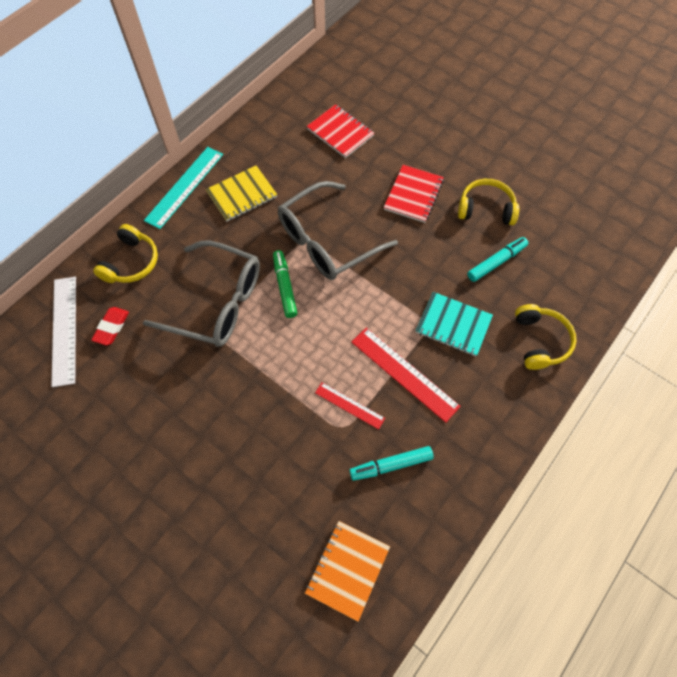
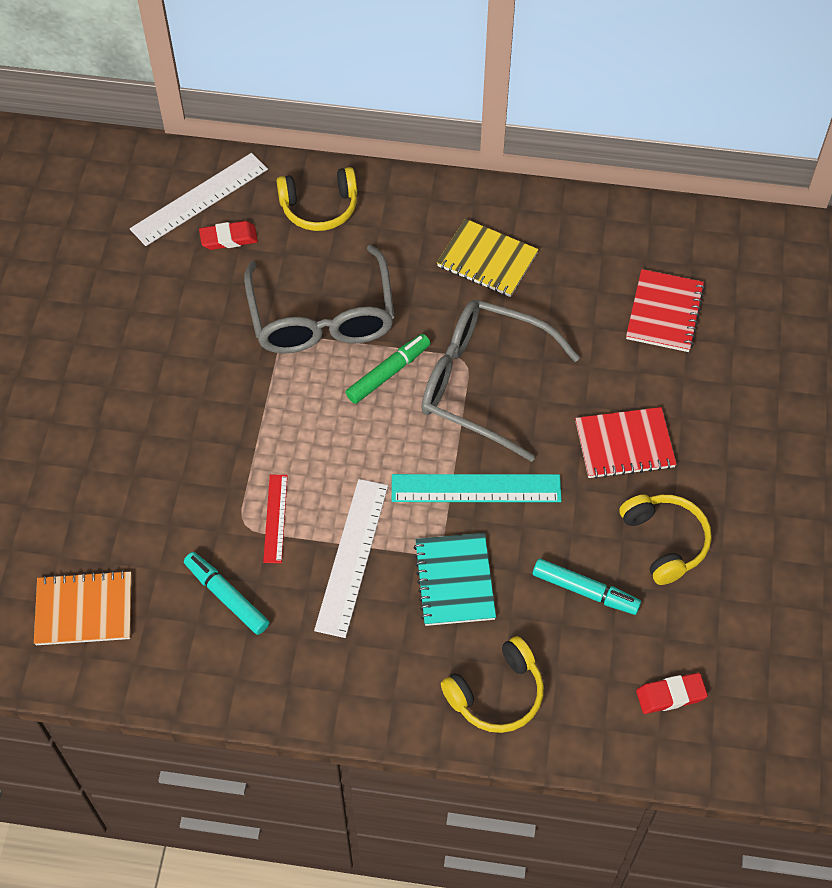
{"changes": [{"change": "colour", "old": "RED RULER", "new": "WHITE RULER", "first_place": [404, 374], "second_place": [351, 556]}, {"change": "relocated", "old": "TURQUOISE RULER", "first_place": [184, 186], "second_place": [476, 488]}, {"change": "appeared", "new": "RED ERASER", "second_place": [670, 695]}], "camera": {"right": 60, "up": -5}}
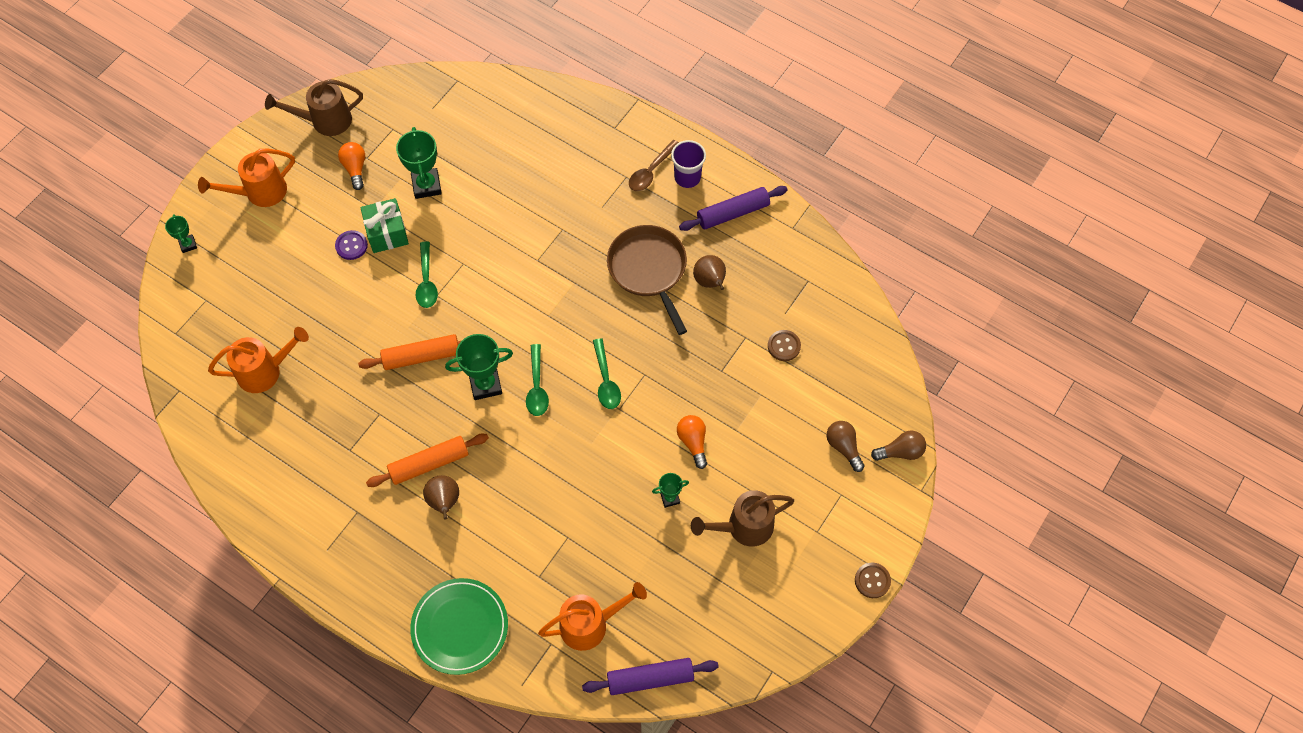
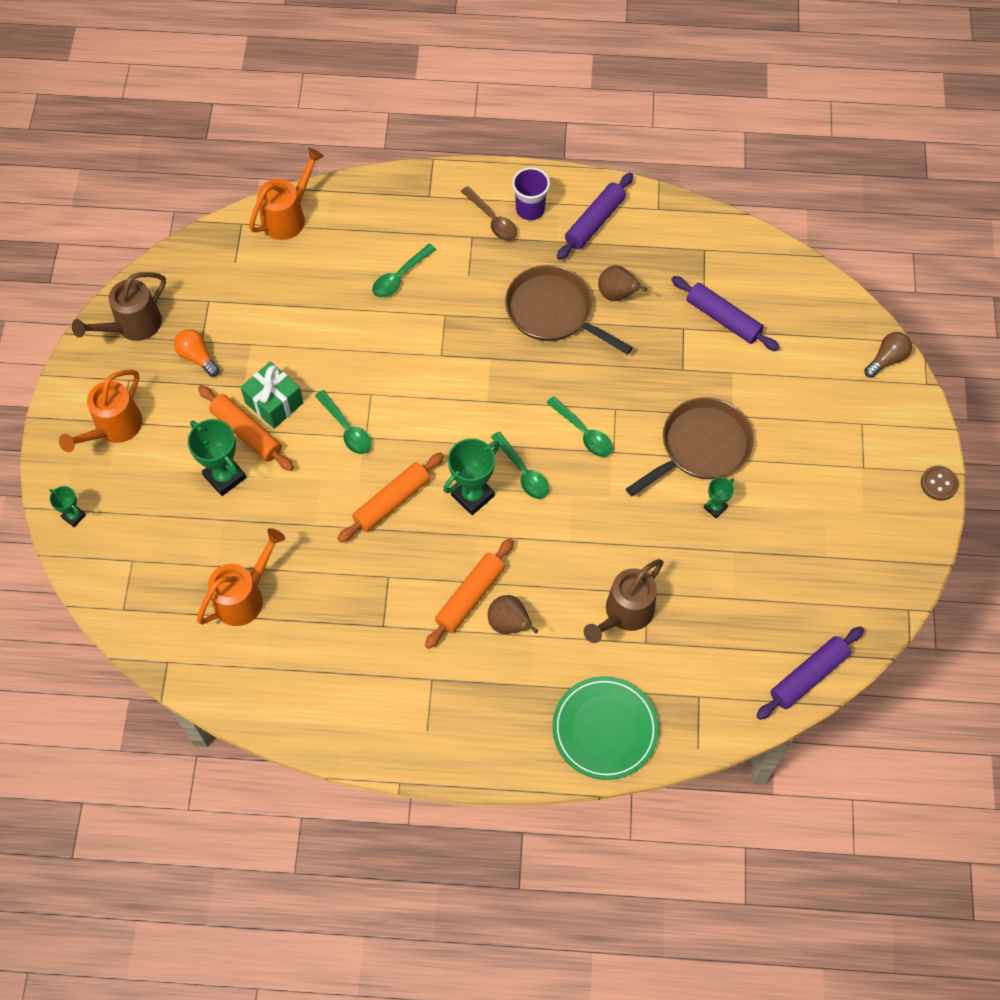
{"changes": [{"change": "relocated", "old": "GREEN TROPHY", "first_place": [426, 185], "second_place": [225, 476]}, {"change": "exchanged", "old": "PURPLE BUTTON", "new": "ORANGE ROLLING PIN", "first_place": [351, 246], "second_place": [246, 433]}, {"change": "relocated", "old": "ORANGE WATERING CAN", "first_place": [591, 624], "second_place": [288, 216]}, {"change": "appeared", "new": "GREEN SPOON", "second_place": [400, 276]}, {"change": "spun", "old": "BROWN SPOON", "first_place": [651, 171], "second_place": [492, 220], "degrees": -45}, {"change": "relocated", "old": "BROWN WATERING CAN", "first_place": [743, 527], "second_place": [624, 614]}, {"change": "exchanged", "old": "ORANGE LIGHT BULB", "new": "BROWN PAN", "first_place": [693, 442], "second_place": [701, 446]}, {"change": "exchanged", "old": "BROWN BUTTON", "new": "PURPLE ROLLING PIN", "first_place": [784, 346], "second_place": [723, 319]}, {"change": "missing", "old": "BROWN LIGHT BULB", "first_place": [843, 447]}], "camera": {"right": -30, "up": 0}}
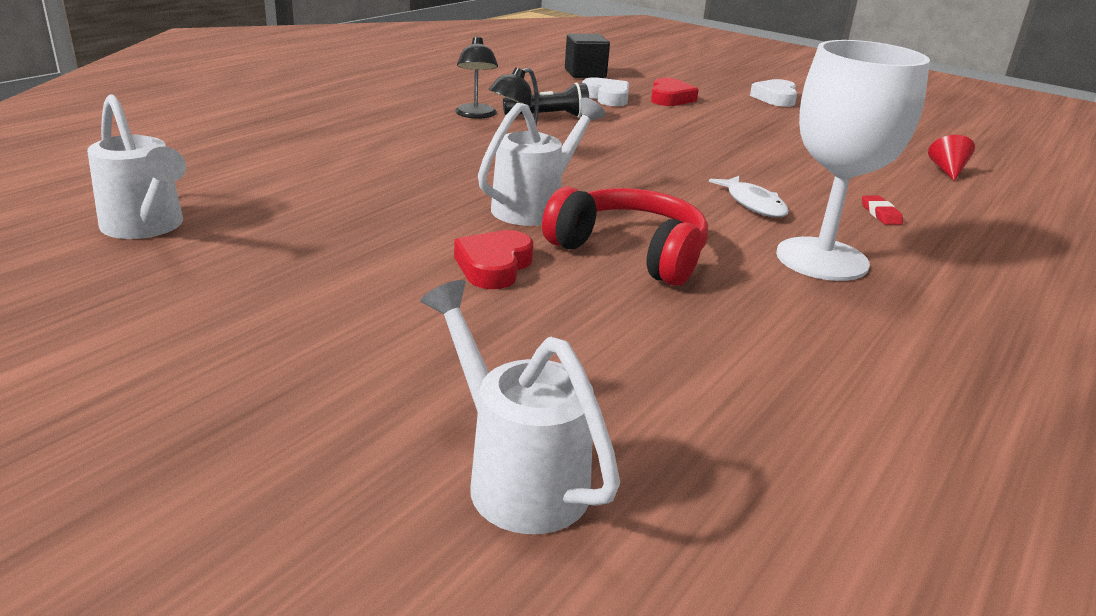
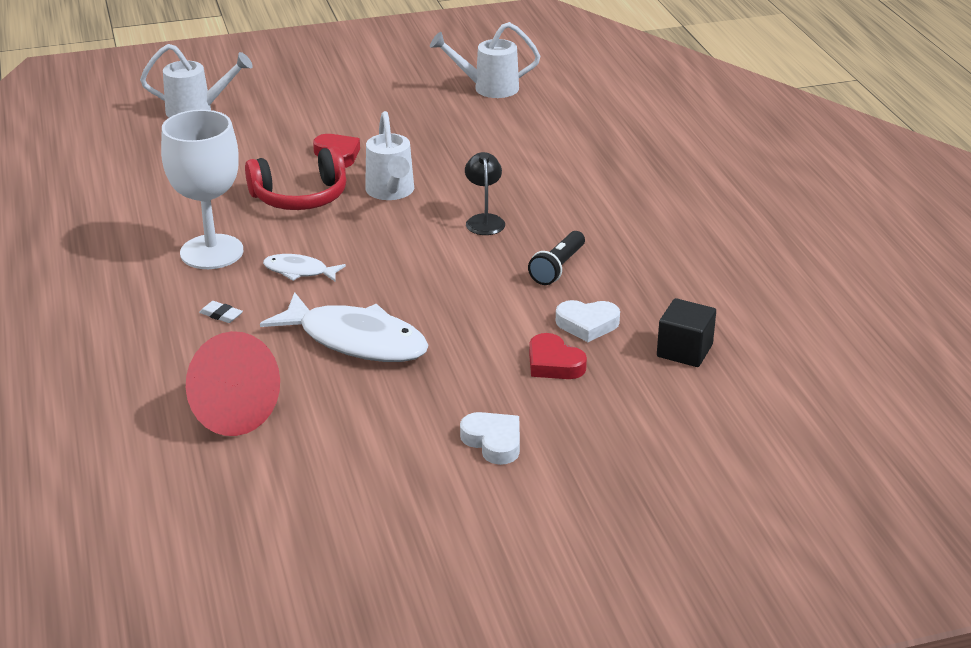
{"changes": [{"change": "size", "old": "RED CONE", "first_place": [947, 170], "second_place": [227, 411], "factor": 2.29}, {"change": "colour", "old": "RED ERASER", "new": "WHITE ERASER", "first_place": [880, 214], "second_place": [221, 315]}, {"change": "appeared", "new": "WHITE FISH", "second_place": [356, 340]}, {"change": "missing", "old": "BLACK LAMP", "first_place": [476, 115]}], "camera": {"right": 130, "up": 5}}
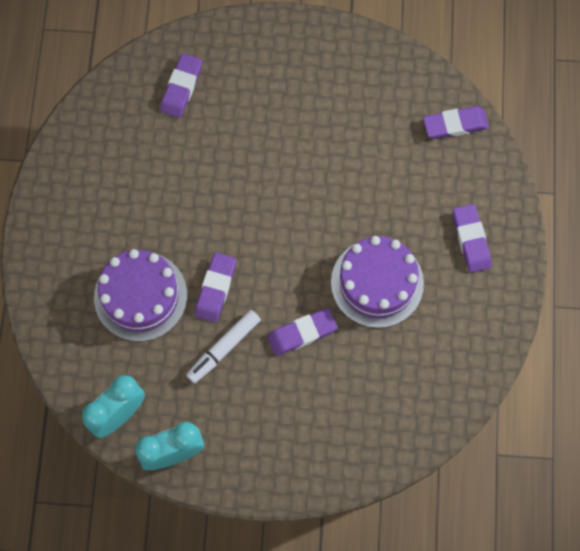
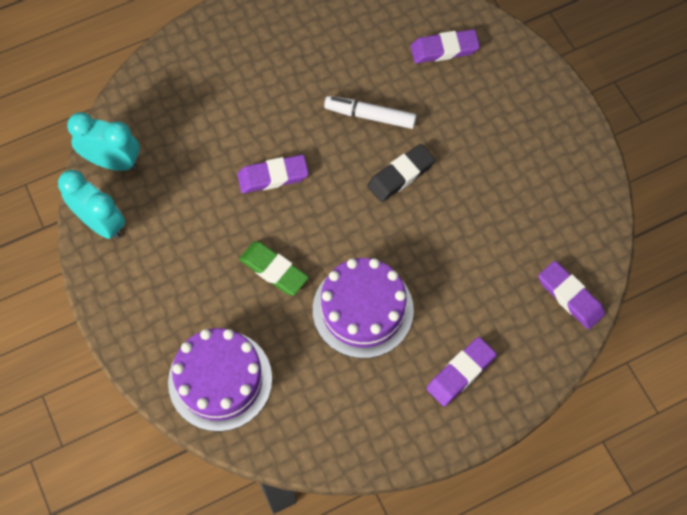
{"changes": [{"change": "relocated", "old": "PURPLE CAKE", "first_place": [140, 296], "second_place": [220, 380]}, {"change": "colour", "old": "PURPLE ERASER", "new": "GREEN ERASER", "first_place": [302, 333], "second_place": [274, 270]}, {"change": "relocated", "old": "WHITE MARKER", "first_place": [223, 348], "second_place": [370, 116]}, {"change": "appeared", "new": "BLACK ERASER", "second_place": [400, 175]}], "camera": {"right": 60, "up": -5}}
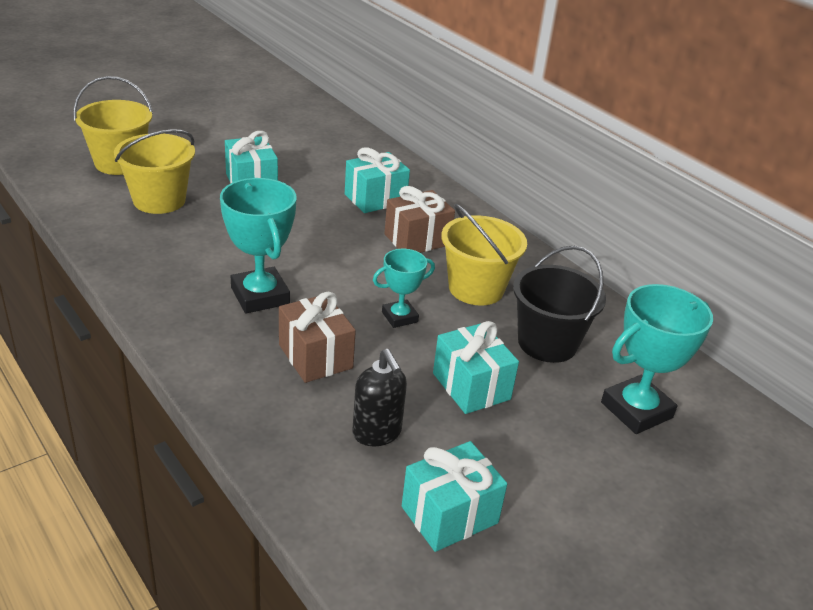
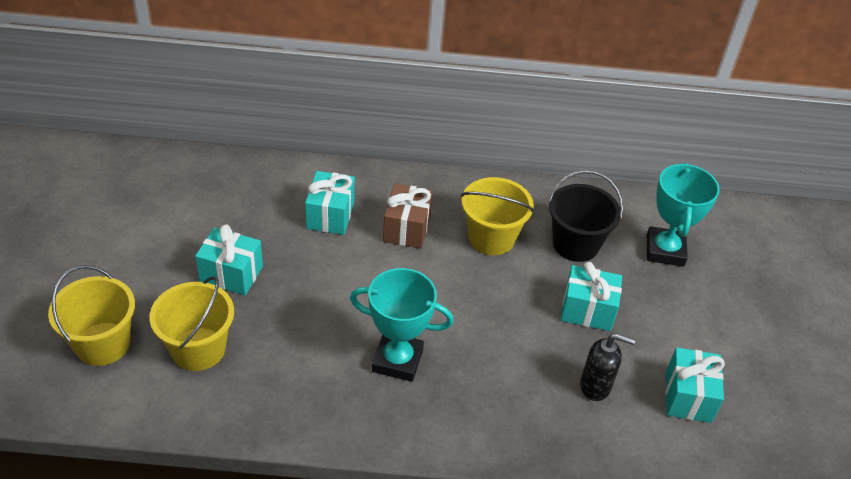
{"changes": [{"change": "missing", "old": "BROWN GIFT", "first_place": [315, 356]}, {"change": "missing", "old": "TURQUOISE TROPHY", "first_place": [399, 317]}], "camera": {"right": -50, "up": 10}}
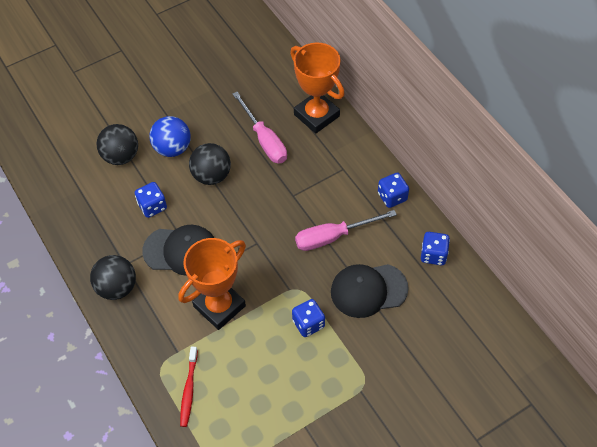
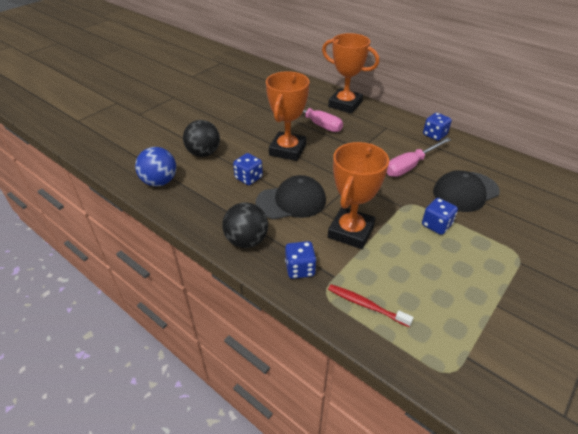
{"changes": [{"change": "relocated", "old": "BLUE BALL", "first_place": [172, 148], "second_place": [159, 182]}, {"change": "exchanged", "old": "BLACK BALL", "new": "ORANGE TROPHY", "first_place": [211, 175], "second_place": [287, 150]}, {"change": "relocated", "old": "BLUE DICE", "first_place": [433, 255], "second_place": [300, 269]}, {"change": "spun", "old": "RED TOOTHBRUSH", "first_place": [189, 390], "second_place": [366, 305], "degrees": 135}], "camera": {"right": -20, "up": -15}}
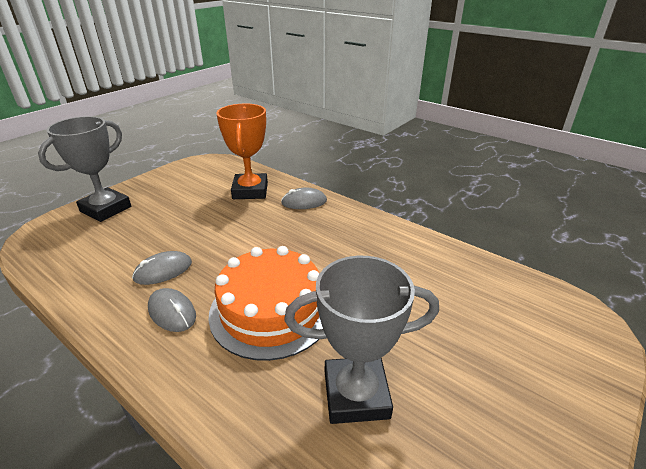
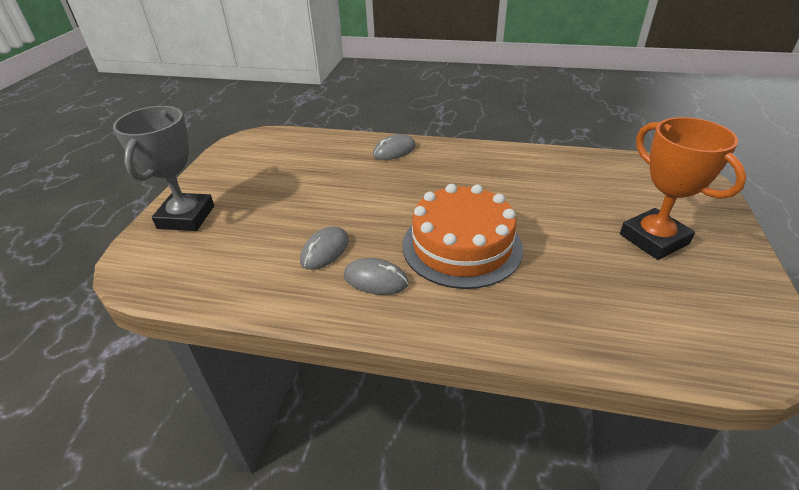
{"changes": [{"change": "relocated", "old": "ORANGE TROPHY", "first_place": [250, 191], "second_place": [653, 239]}, {"change": "missing", "old": "GREY TROPHY", "first_place": [356, 394]}], "camera": {"right": -25, "up": 5}}
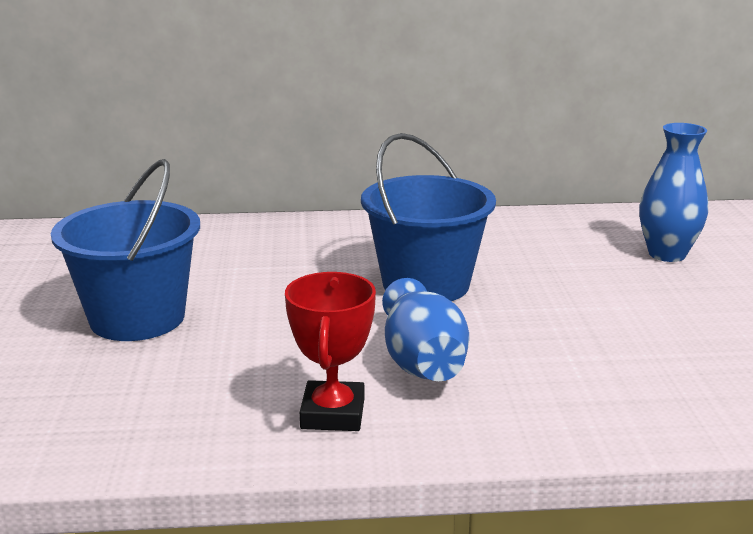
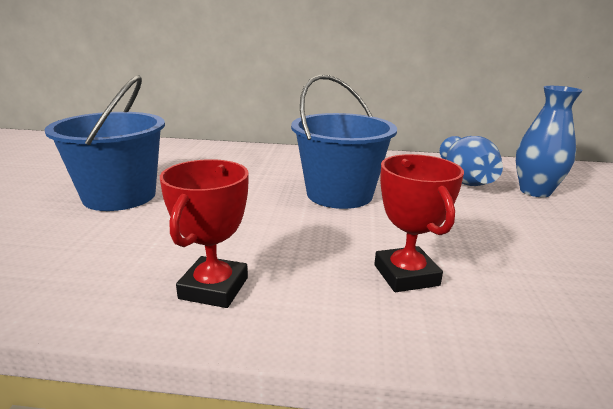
{"changes": [{"change": "appeared", "new": "RED TROPHY", "second_place": [406, 275]}, {"change": "relocated", "old": "BLUE VASE", "first_place": [422, 362], "second_place": [465, 180]}], "camera": {"right": 10, "up": 0}}
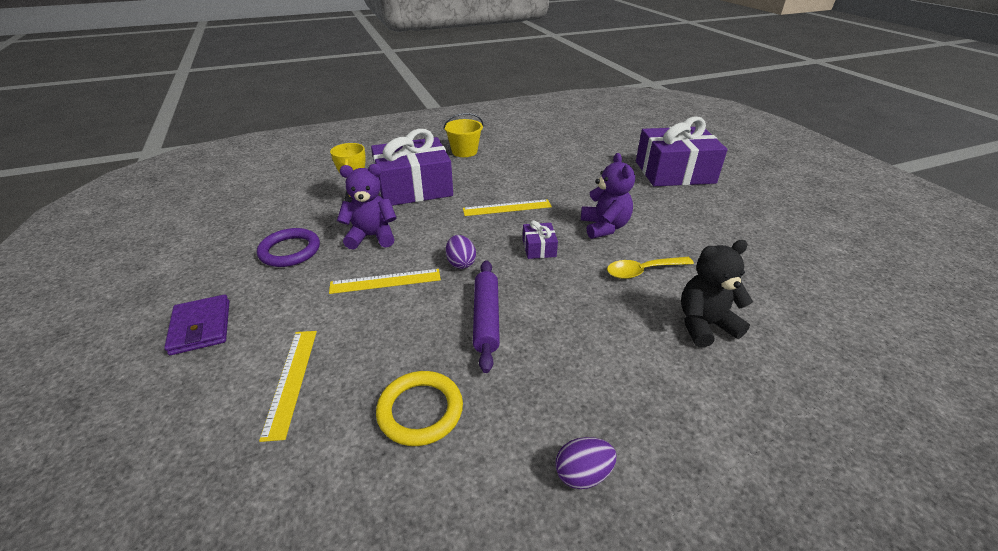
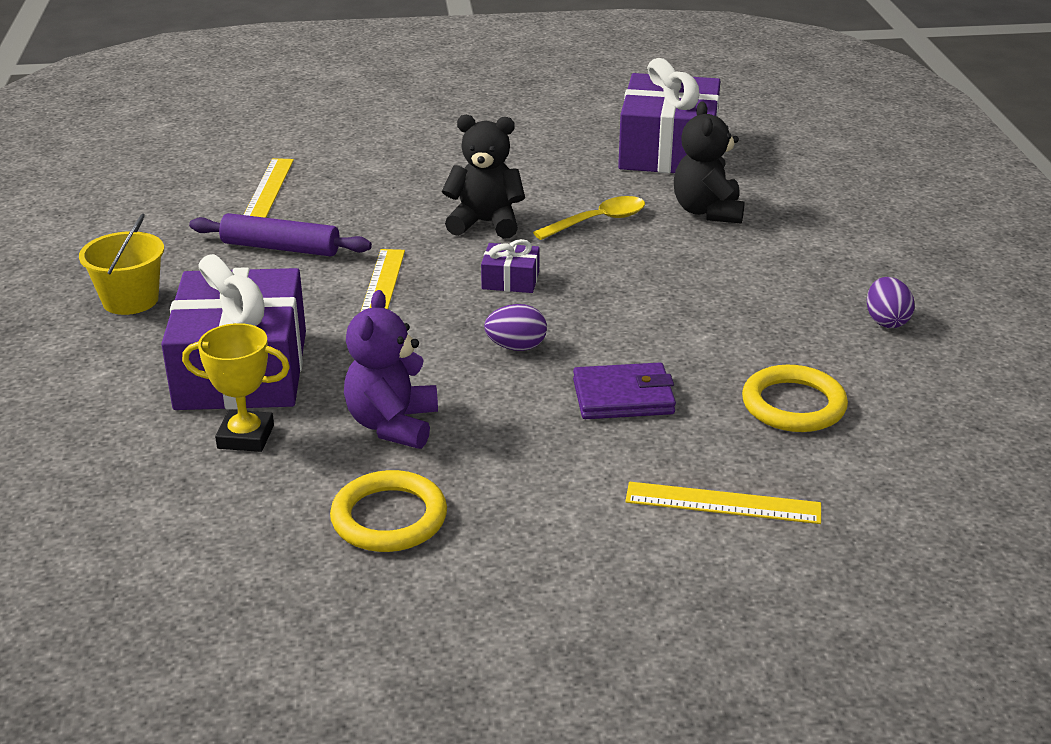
{"changes": [{"change": "relocated", "old": "PURPLE ROLLING PIN", "first_place": [486, 318], "second_place": [280, 248]}, {"change": "relocated", "old": "YELLOW RULER", "first_place": [385, 281], "second_place": [268, 189]}, {"change": "colour", "old": "PURPLE RING", "new": "YELLOW RING", "first_place": [290, 251], "second_place": [389, 518]}, {"change": "colour", "old": "PURPLE TEDDY BEAR", "new": "BLACK TEDDY BEAR", "first_place": [604, 227], "second_place": [485, 223]}, {"change": "spun", "old": "YELLOW SPOON", "first_place": [642, 271], "second_place": [598, 221], "degrees": -120}, {"change": "relocated", "old": "PURPLE WALLET", "first_place": [201, 327], "second_place": [623, 397]}, {"change": "relocated", "old": "PURPLE GIFT", "first_place": [674, 172], "second_place": [668, 150]}], "camera": {"right": -75, "up": -5}}
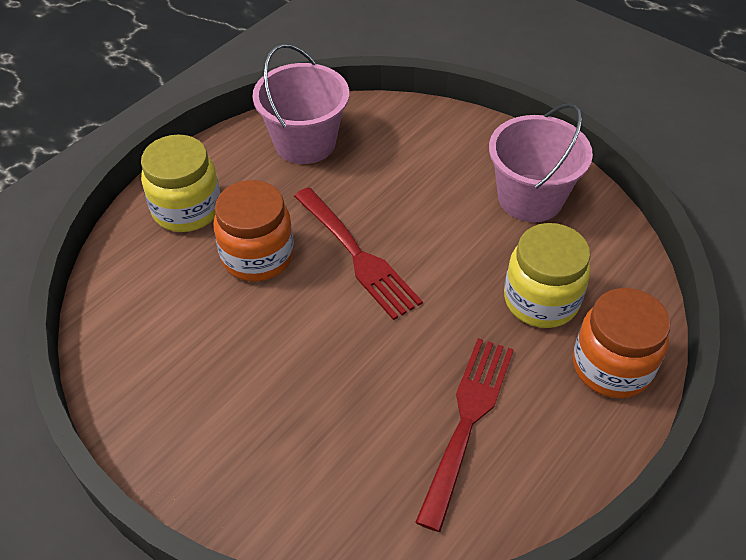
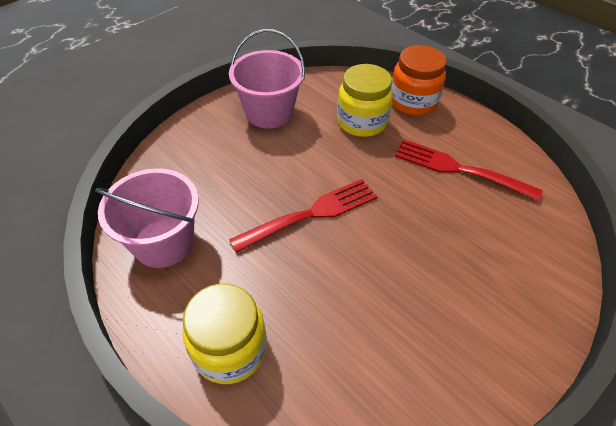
{"changes": [{"change": "missing", "old": "ORANGE JAR", "first_place": [257, 256]}], "camera": {"right": -85, "up": 0}}
